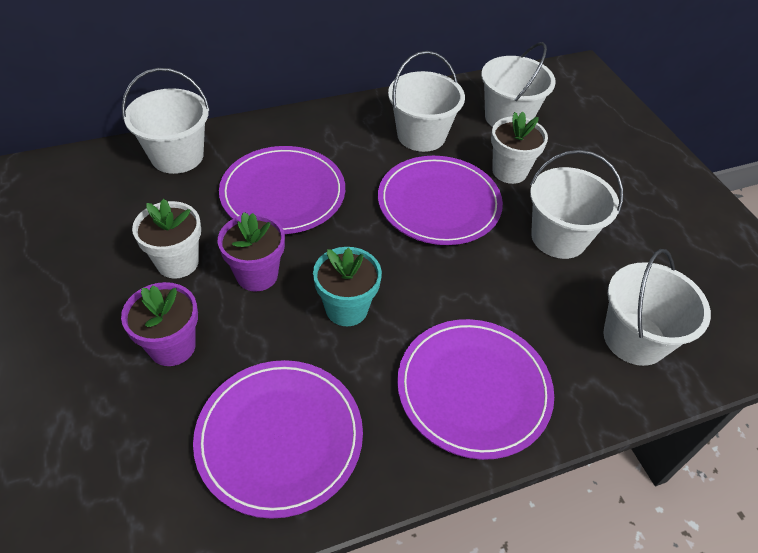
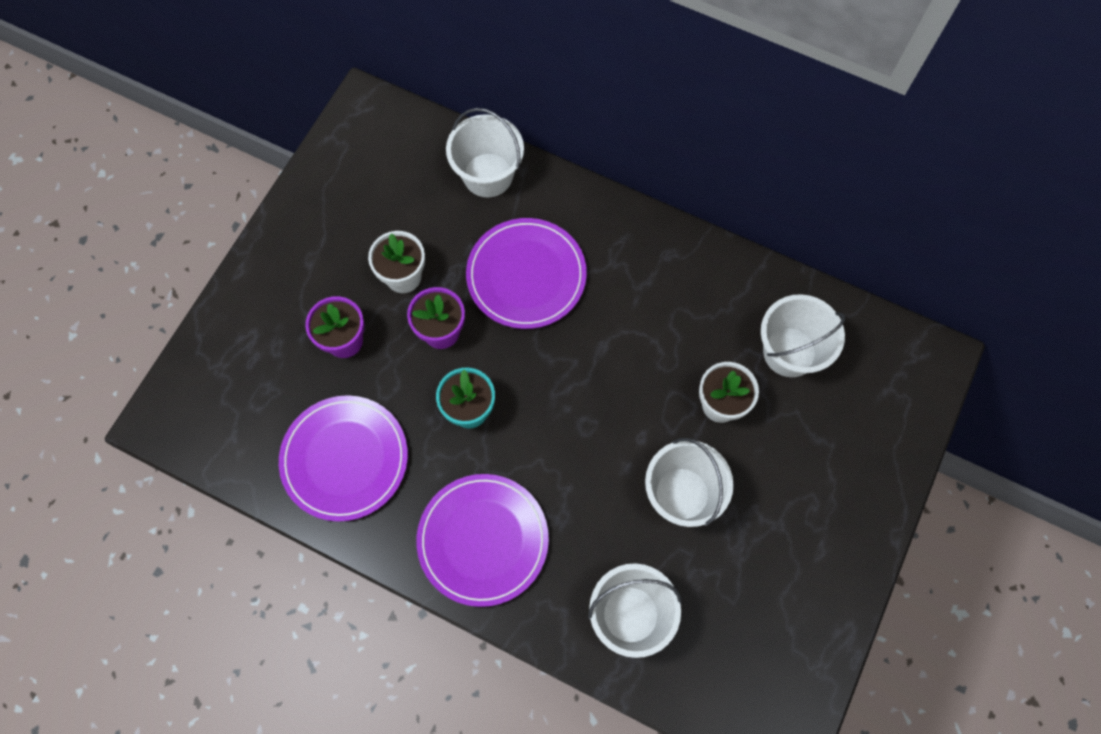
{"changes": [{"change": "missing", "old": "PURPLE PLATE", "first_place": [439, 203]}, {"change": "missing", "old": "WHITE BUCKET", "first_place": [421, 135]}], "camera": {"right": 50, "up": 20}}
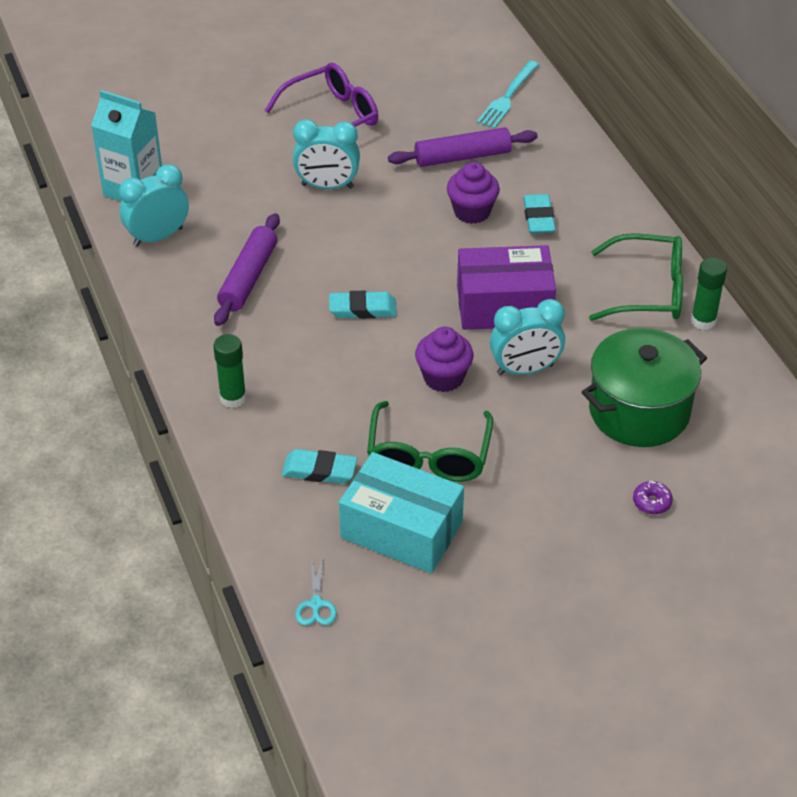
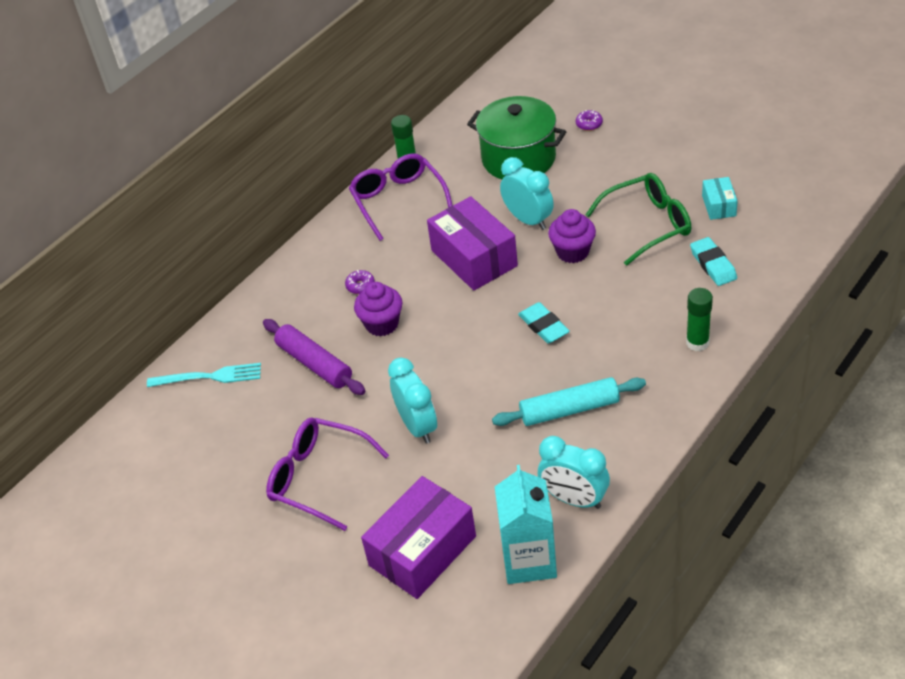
{"changes": [{"change": "exchanged", "old": "TURQUOISE ERASER", "new": "PURPLE DONUT", "first_place": [538, 218], "second_place": [360, 286]}, {"change": "colour", "old": "GREEN GLASSES", "new": "PURPLE GLASSES", "first_place": [648, 291], "second_place": [398, 200]}, {"change": "appeared", "new": "PURPLE BOX", "second_place": [422, 551]}, {"change": "colour", "old": "PURPLE ROLLING PIN", "new": "TURQUOISE ROLLING PIN", "first_place": [248, 278], "second_place": [569, 409]}, {"change": "size", "old": "TURQUOISE BOX", "first_place": [401, 530], "second_place": [719, 206], "factor": 0.49}, {"change": "missing", "old": "TURQUOISE SCISSORS", "first_place": [316, 604]}], "camera": {"right": -115, "up": 0}}
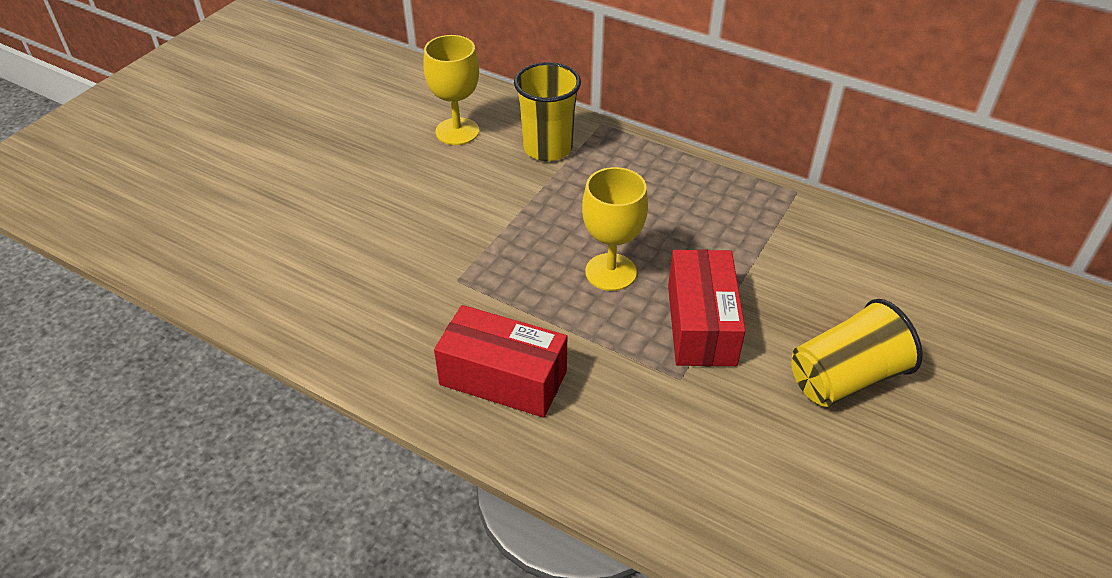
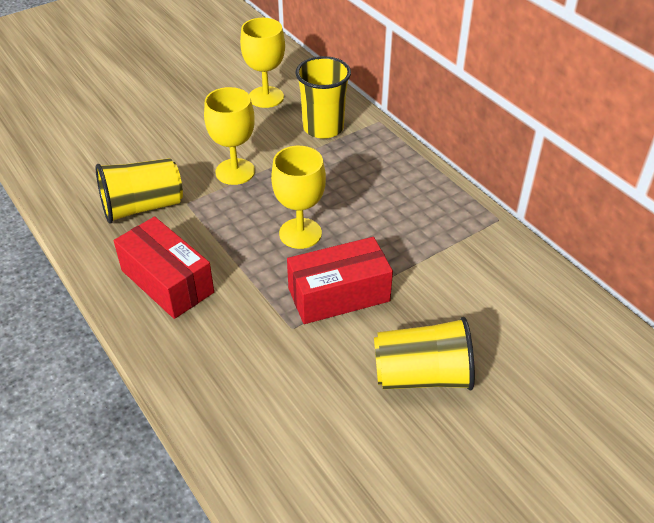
{"changes": [{"change": "appeared", "new": "YELLOW CUP", "second_place": [142, 207]}, {"change": "appeared", "new": "YELLOW GOBLET", "second_place": [235, 171]}, {"change": "spun", "old": "RED BOX", "first_place": [701, 324], "second_place": [338, 294], "degrees": 45}], "camera": {"right": 25, "up": 0}}
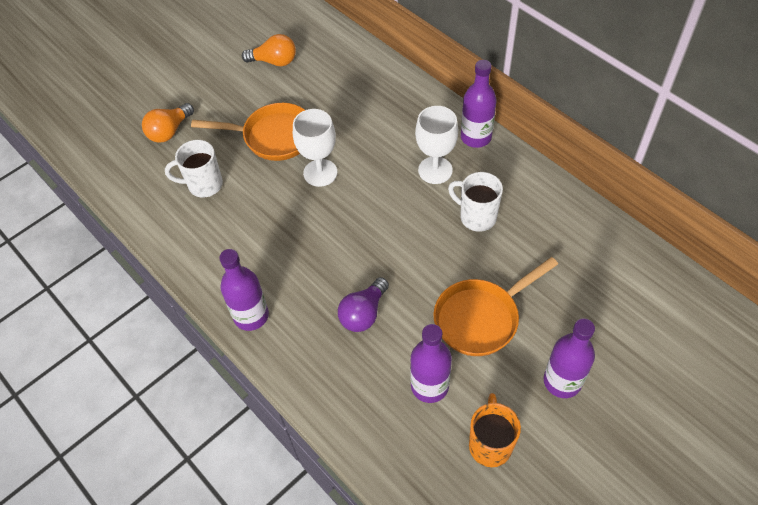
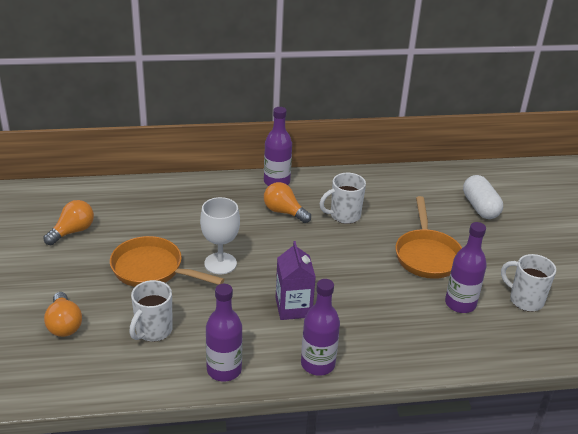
{"changes": [{"change": "spun", "old": "ORANGE PAN", "first_place": [273, 137], "second_place": [152, 269], "degrees": -105}, {"change": "relocated", "old": "PURPLE BOTTLE", "first_place": [562, 381], "second_place": [224, 370]}, {"change": "exchanged", "old": "WHITE GOBLET", "new": "ORANGE LIGHT BULB", "first_place": [435, 170], "second_place": [284, 212]}, {"change": "appeared", "new": "PURPLE CARTON", "second_place": [293, 307]}, {"change": "appeared", "new": "WHITE CAPSULE", "second_place": [480, 207]}, {"change": "colour", "old": "ORANGE MUG", "new": "WHITE MUG", "first_place": [490, 444], "second_place": [525, 300]}, {"change": "missing", "old": "PURPLE LIGHT BULB", "first_place": [363, 313]}], "camera": {"right": -60, "up": -20}}
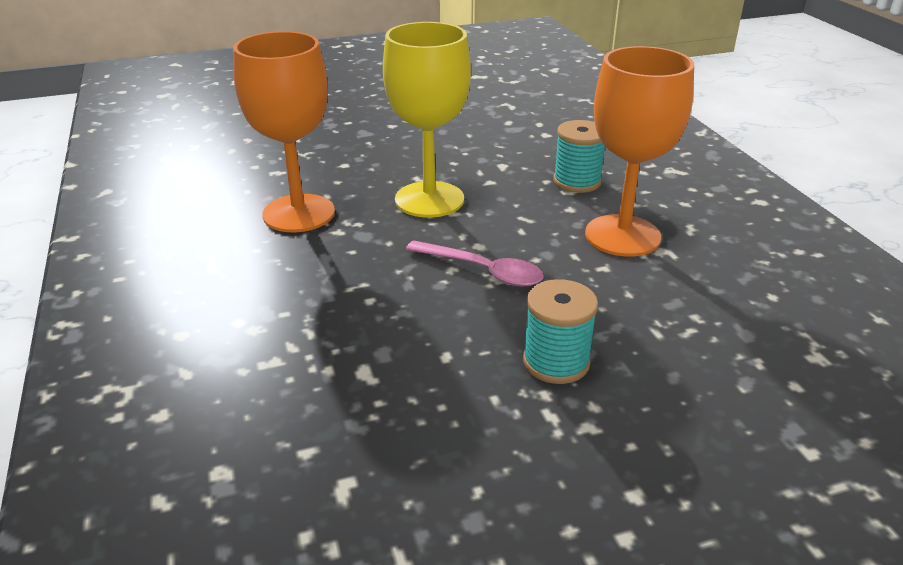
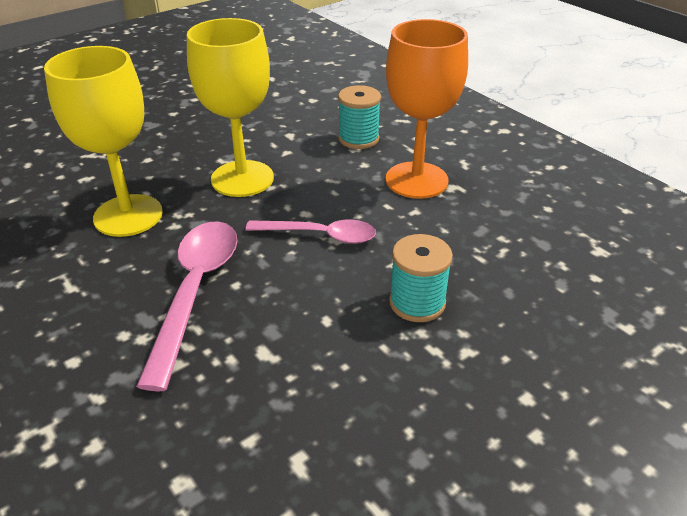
{"changes": [{"change": "colour", "old": "ORANGE GOBLET", "new": "YELLOW GOBLET", "first_place": [299, 213], "second_place": [128, 215]}, {"change": "appeared", "new": "PINK SPOON", "second_place": [195, 291]}], "camera": {"right": -20, "up": 5}}
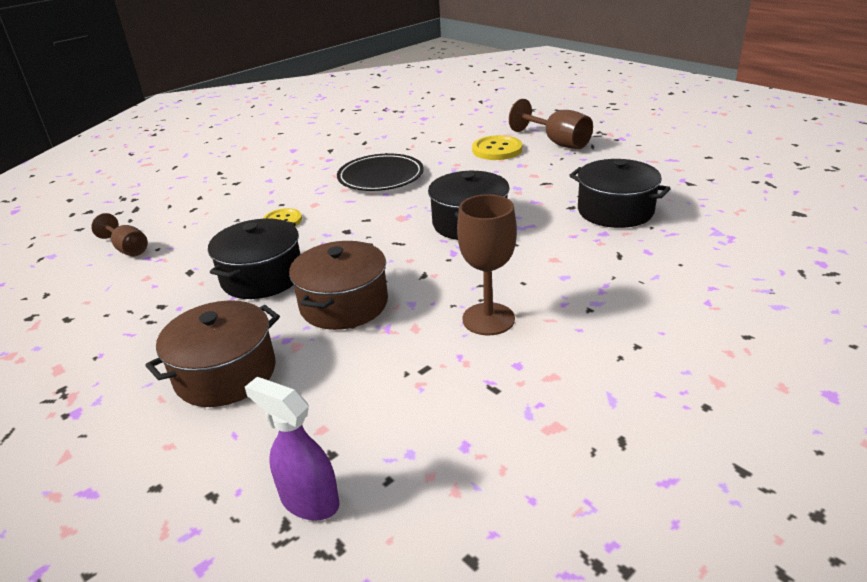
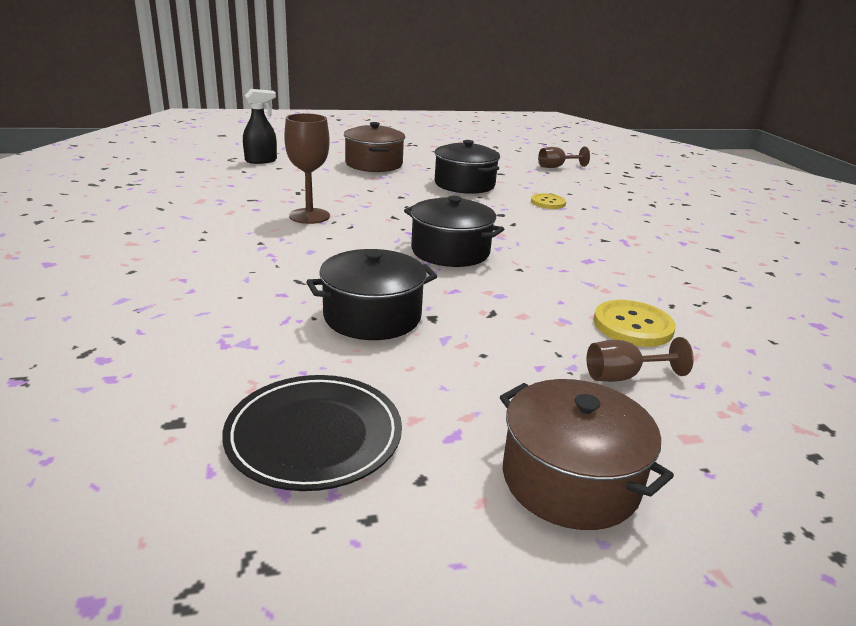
{"changes": [{"change": "relocated", "old": "BLACK PLATE", "first_place": [381, 177], "second_place": [314, 436]}, {"change": "colour", "old": "PURPLE SPRAY BOTTLE", "new": "BLACK SPRAY BOTTLE", "first_place": [309, 501], "second_place": [261, 160]}, {"change": "relocated", "old": "BROWN POT", "first_place": [344, 304], "second_place": [570, 479]}, {"change": "size", "old": "BROWN GOBLET", "first_place": [557, 142], "second_place": [623, 376], "factor": 0.64}], "camera": {"right": 115, "up": -5}}
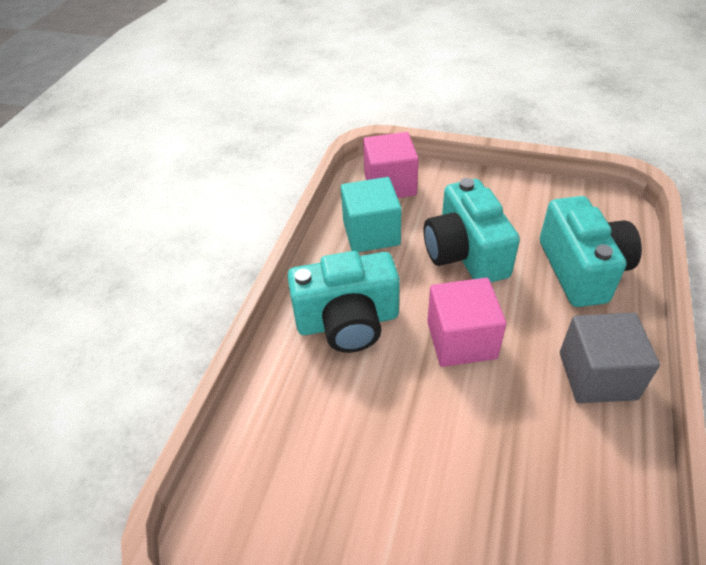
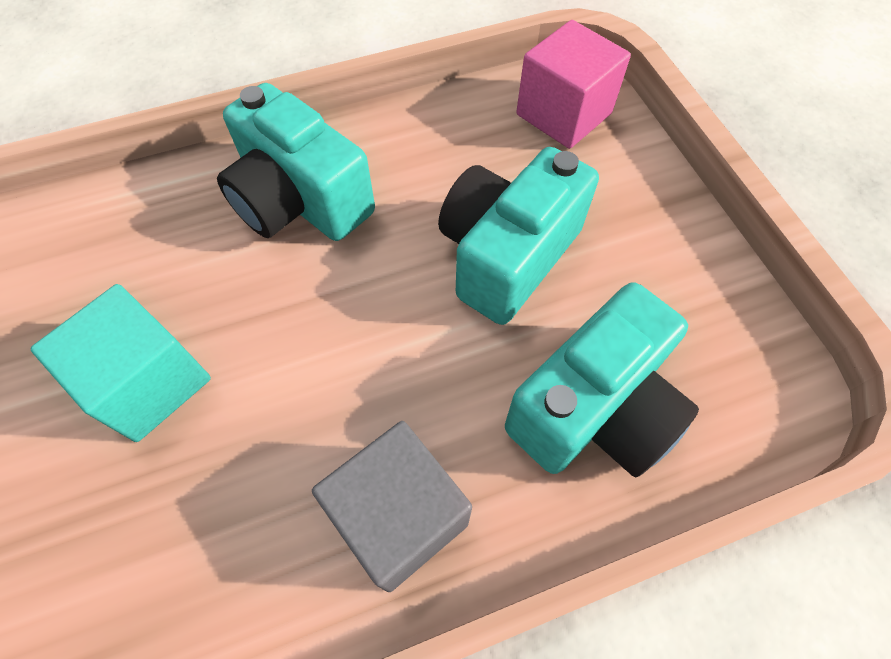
{"changes": [{"change": "relocated", "old": "TURQUOISE CUBE", "first_place": [371, 233], "second_place": [149, 382]}, {"change": "missing", "old": "PINK CUBE", "first_place": [461, 340]}], "camera": {"right": 50, "up": 15}}
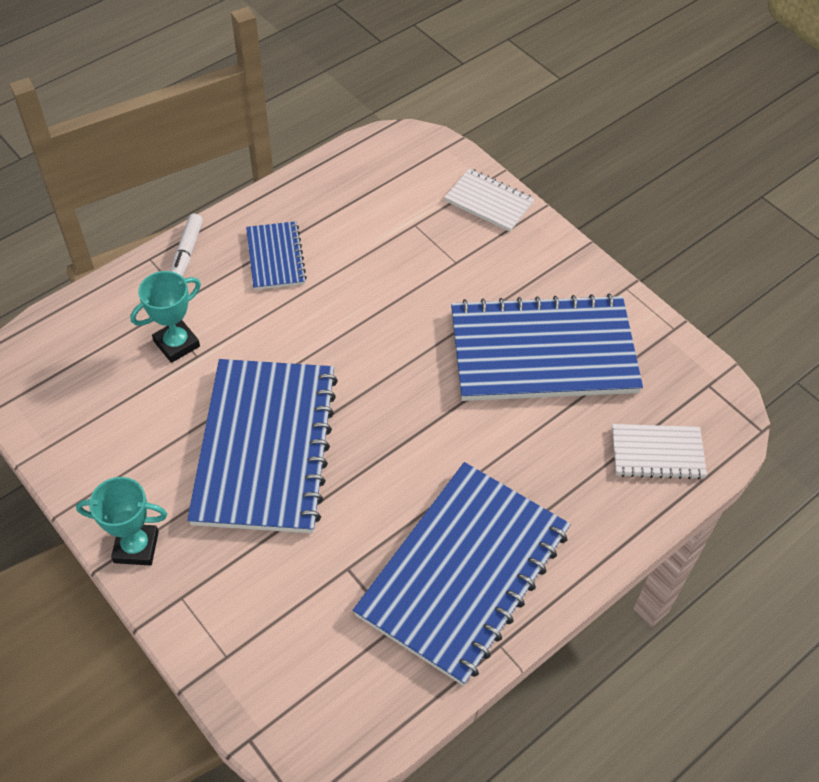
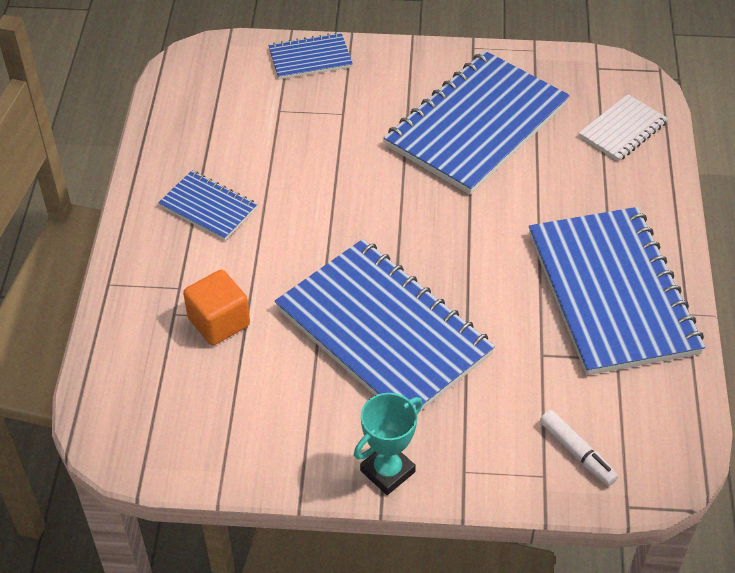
{"changes": [{"change": "exchanged", "old": "TURQUOISE TROPHY", "new": "ORANGE CUBE", "first_place": [177, 344], "second_place": [219, 322]}, {"change": "colour", "old": "WHITE NOTEBOOK", "new": "BLUE NOTEBOOK", "first_place": [489, 202], "second_place": [310, 58]}, {"change": "relocated", "old": "WHITE MARKER", "first_place": [187, 252], "second_place": [577, 452]}], "camera": {"right": -45, "up": -5}}
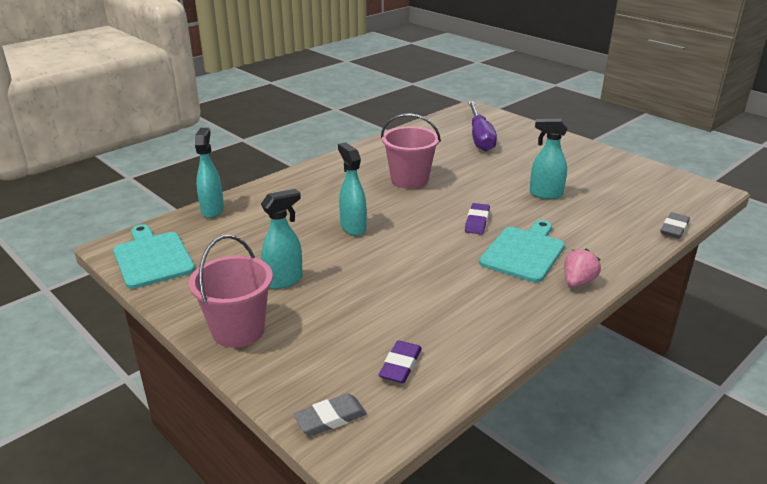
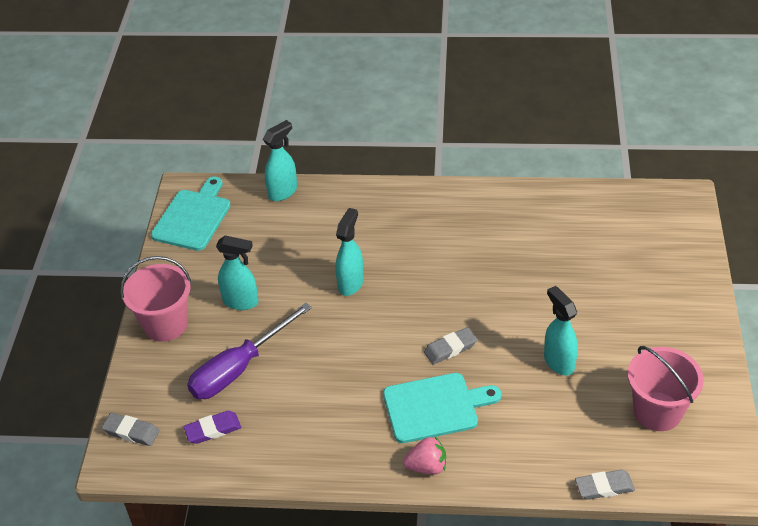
{"changes": [{"change": "relocated", "old": "PURPLE SCREWDRIVER", "first_place": [480, 137], "second_place": [239, 368]}, {"change": "colour", "old": "PURPLE ERASER", "new": "GREY ERASER", "first_place": [477, 222], "second_place": [450, 348]}, {"change": "relocated", "old": "PINK BUCKET", "first_place": [409, 180], "second_place": [657, 411]}], "camera": {"right": 50, "up": 15}}
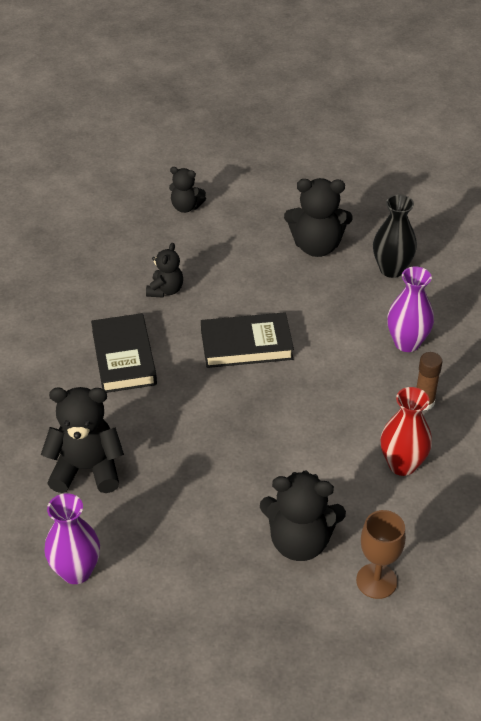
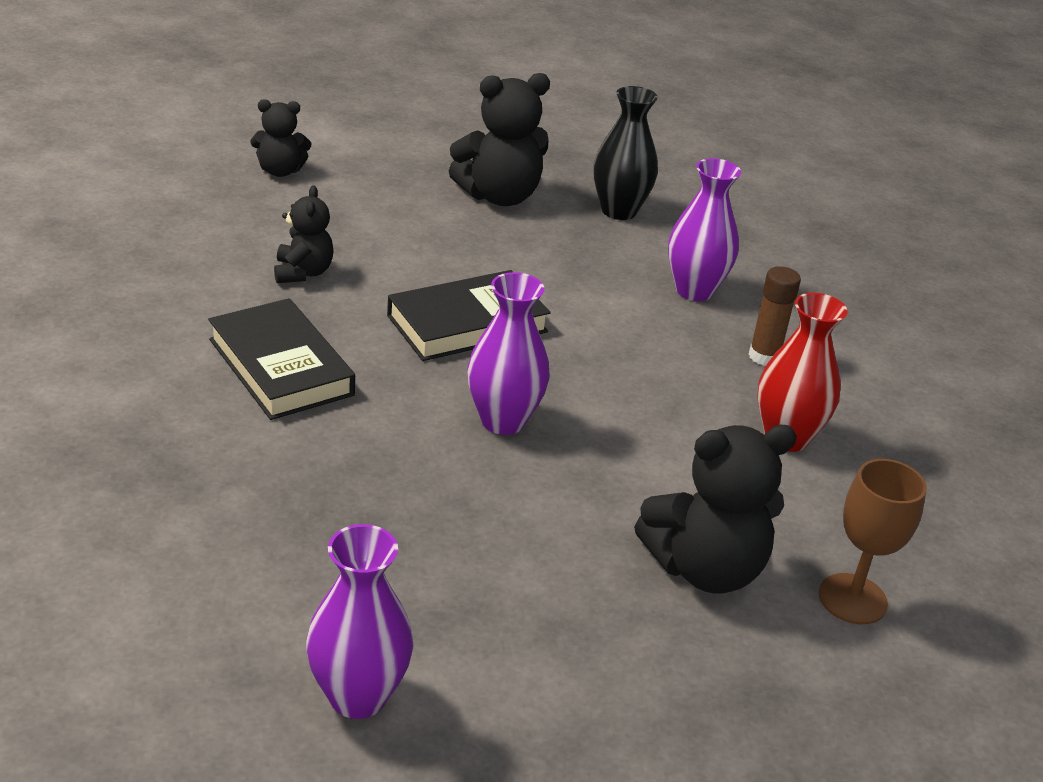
{"changes": [{"change": "appeared", "new": "PURPLE VASE", "second_place": [503, 420]}, {"change": "missing", "old": "BLACK TEDDY BEAR", "first_place": [87, 469]}], "camera": {"right": -25, "up": -10}}
